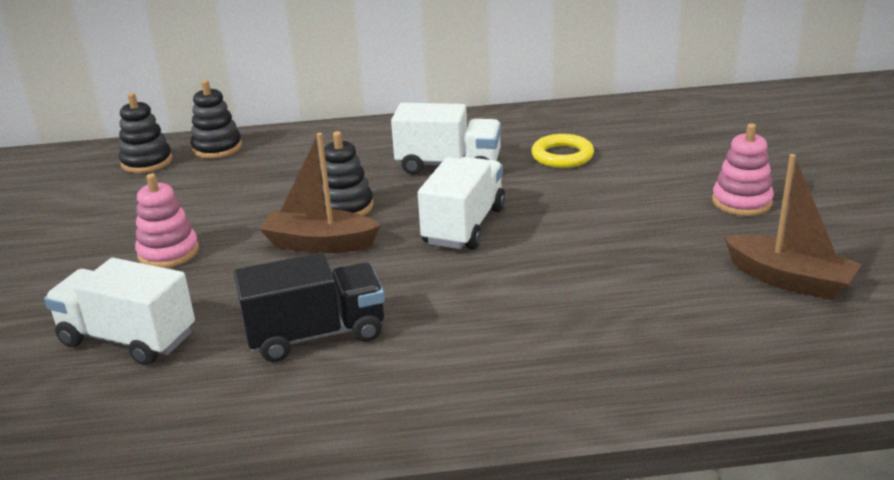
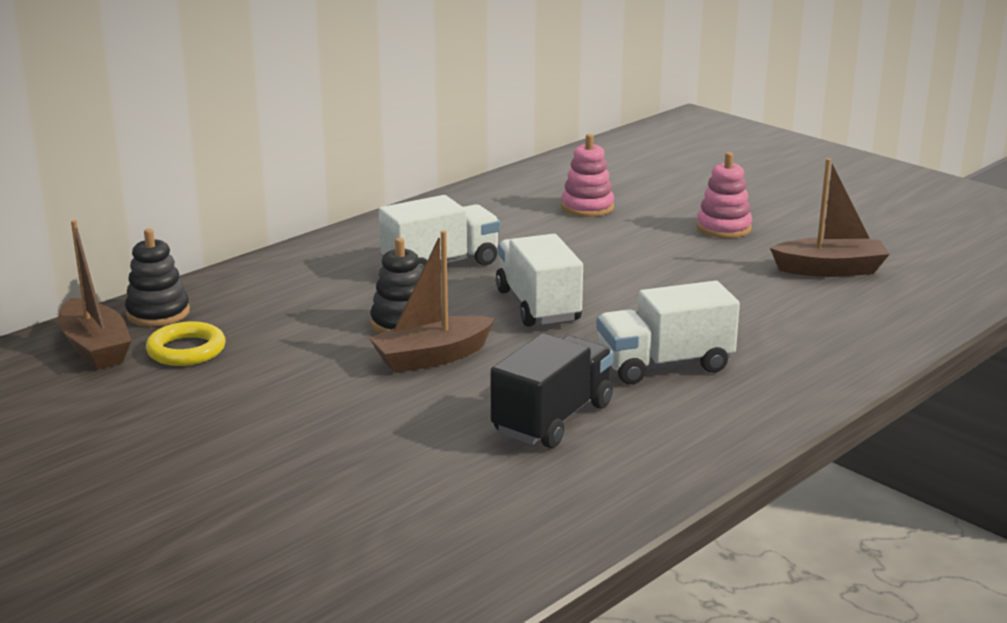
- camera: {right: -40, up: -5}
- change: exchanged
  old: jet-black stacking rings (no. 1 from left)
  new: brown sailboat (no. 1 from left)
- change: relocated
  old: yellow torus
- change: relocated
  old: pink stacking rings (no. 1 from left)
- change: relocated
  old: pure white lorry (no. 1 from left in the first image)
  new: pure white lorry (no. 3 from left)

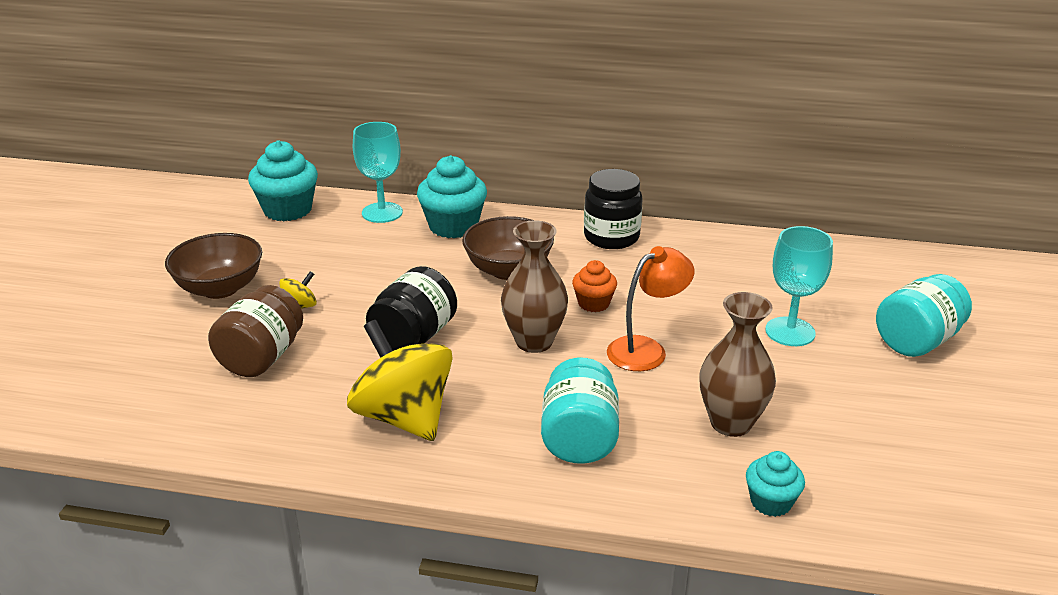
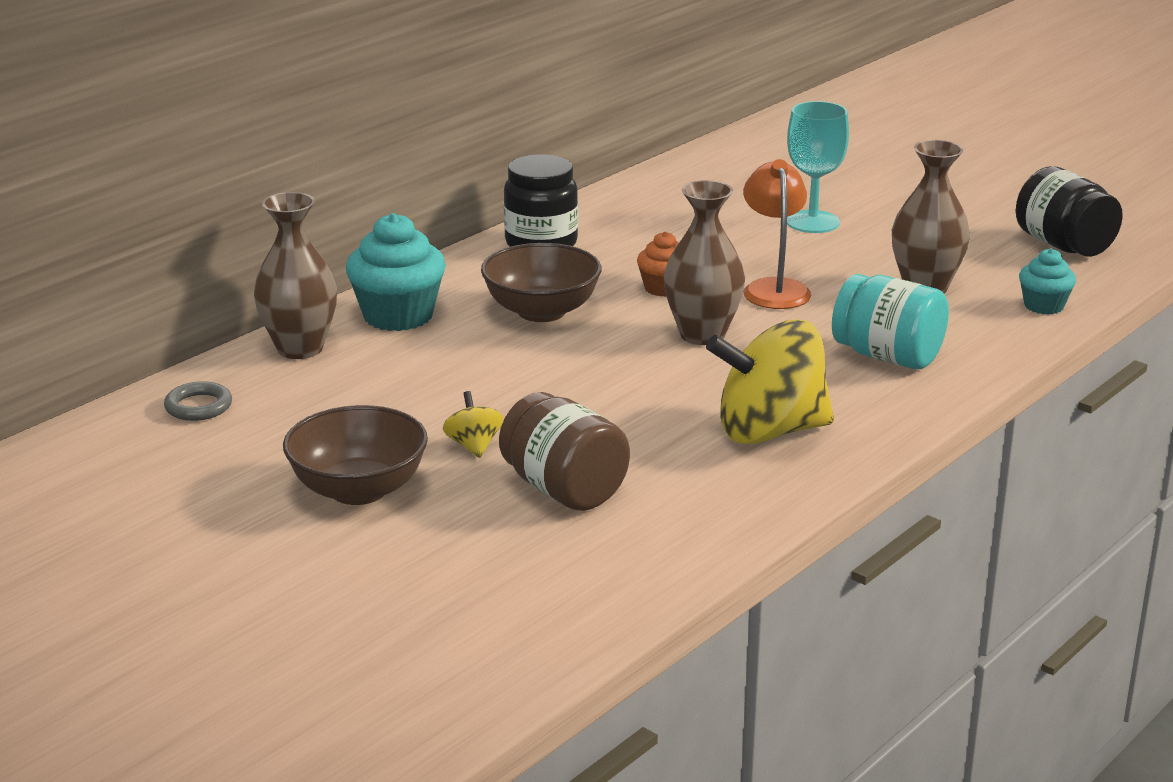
- camera: {right: -60, up: -5}
- change: exchanged
  old: teal chalice (no. 1 from left)
  new: brown flower vase (no. 1 from left)
- change: exchanged
  old: teal fairy cake (no. 1 from left)
  new: grey torus
- change: relocated
  old: jet-black jar (no. 1 from left in the first image)
  new: jet-black jar (no. 2 from left)
- change: missing
  old: teal jar (no. 2 from left)

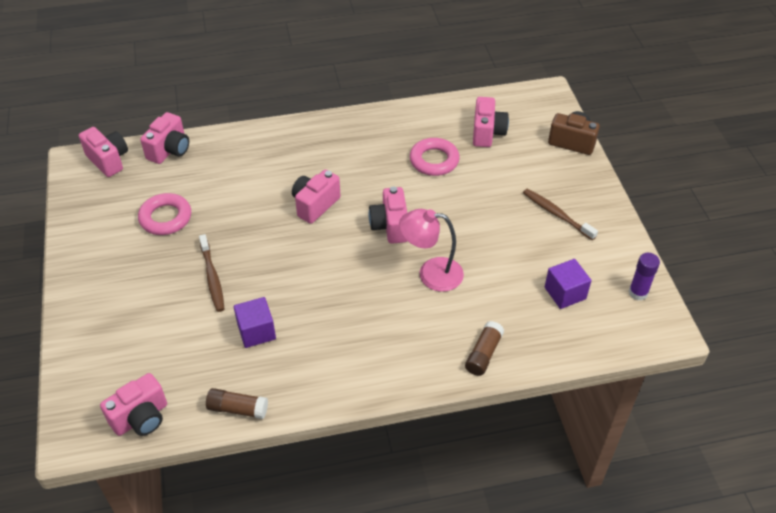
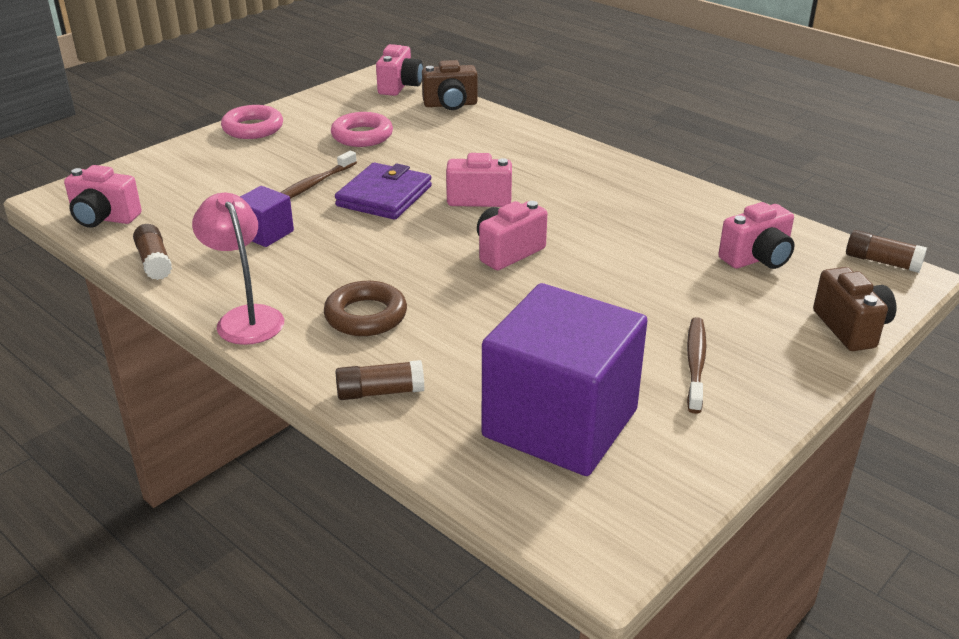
- camera: {right: 55, up: -15}
- change: colour
  old: pink photo camera (no. 3 from left)
  new: brown photo camera (no. 1 from left)
- change: relocated
  old: pink torus (no. 2 from left in the first image)
  new: pink torus (no. 1 from left)
- change: relocated
  old: pink desk lamp
- change: missing
  old: royal purple stick of glue
- change: size
  old: royal purple block (no. 2 from left)
  factor: 2.26
- change: appeared
  new: royal purple billfold
- change: appeared
  new: brown stick of glue (no. 3 from left)
- change: appeared
  new: brown torus

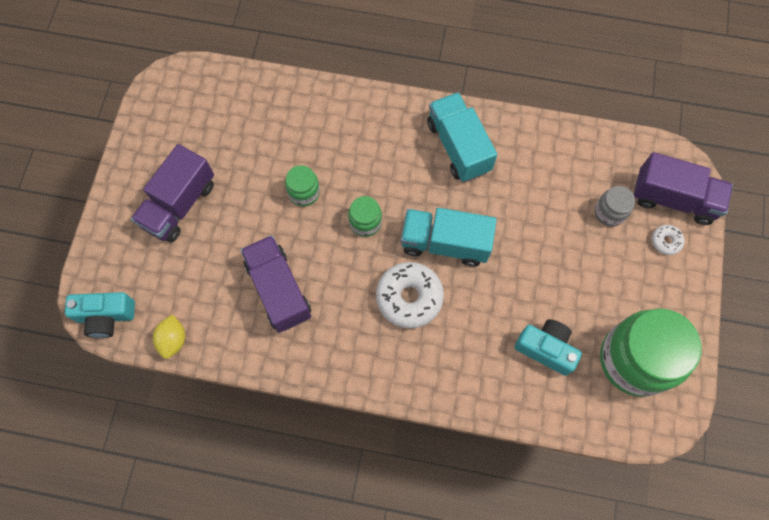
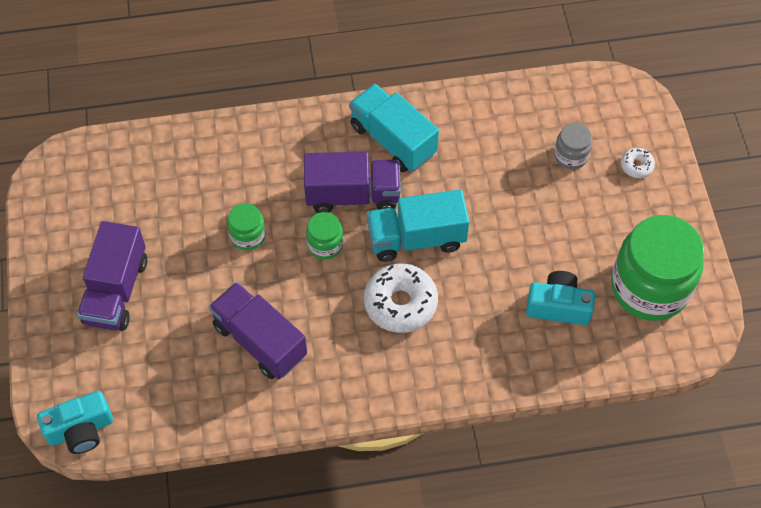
- camera: {right: -20, up: -10}
- change: relocated
  old: royal purple lorry (no. 3 from left)
- change: missing
  old: yellow citrus fruit

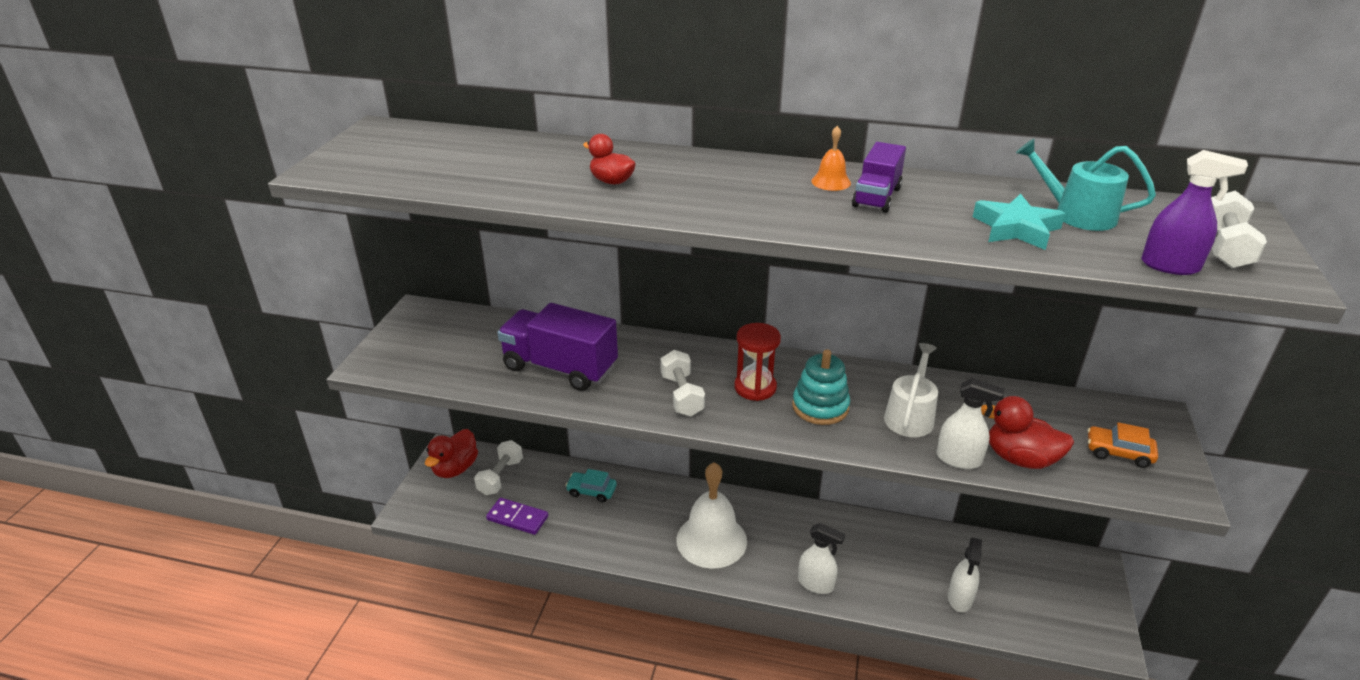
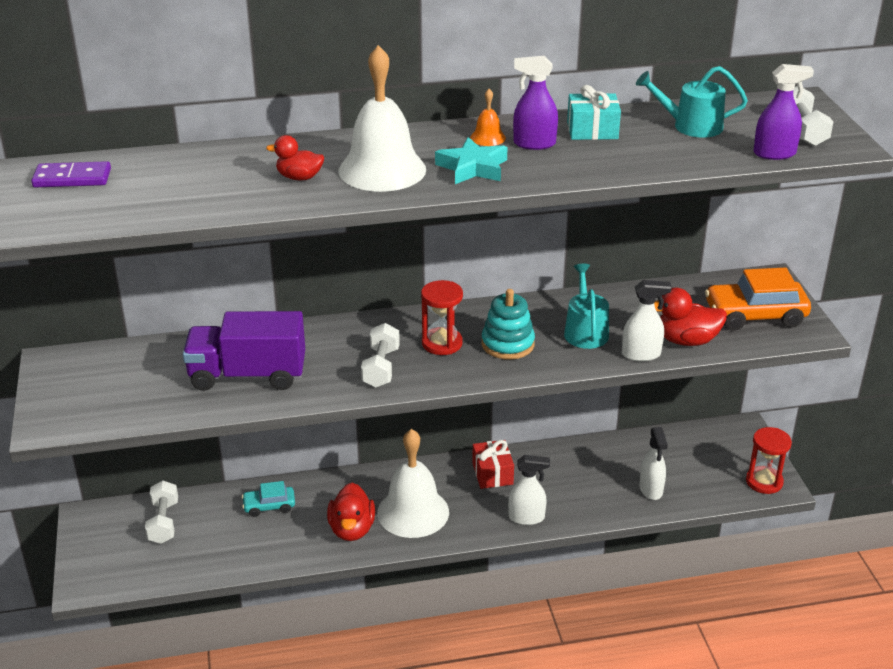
- camera: {right: -25, up: 0}
- change: exchanged
  old: royal purple lorry (no. 2 from left)
  new: royal purple spray bottle (no. 1 from left)
- change: relocated
  old: teal star
- change: colour
  old: pure white watering pot
  new: teal watering pot (no. 1 from left)
- change: spun
  old: pure white free weight (no. 2 from left)
  degrees: 45
- change: size
  old: orange toy car
  factor: 1.81
- change: relocated
  old: crimson rubber duck (no. 1 from left in the first image)
  new: crimson rubber duck (no. 2 from left)
- change: relocated
  old: royal purple domino piece
- change: appeared
  new: pure white hand bell (no. 1 from left)
- change: appeared
  new: teal present
- change: appeared
  new: crimson hourglass (no. 2 from left)
- change: appeared
  new: crimson present

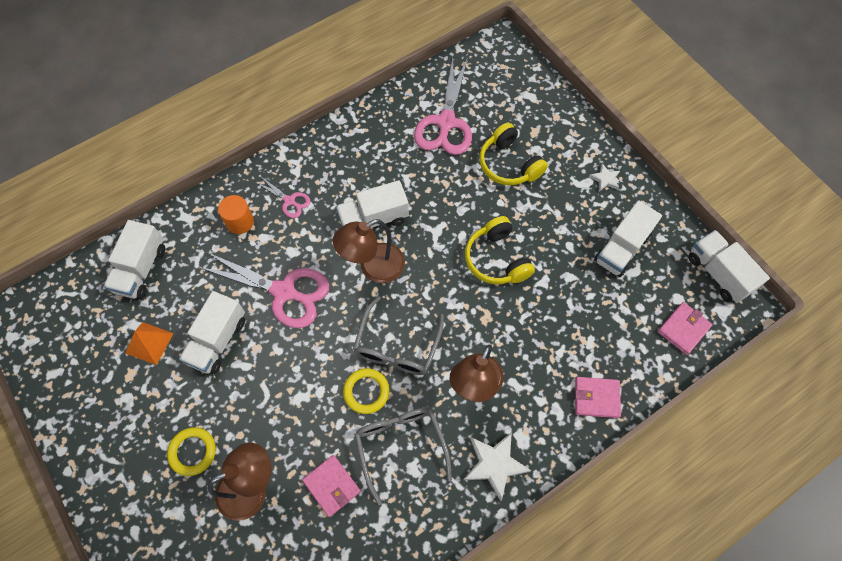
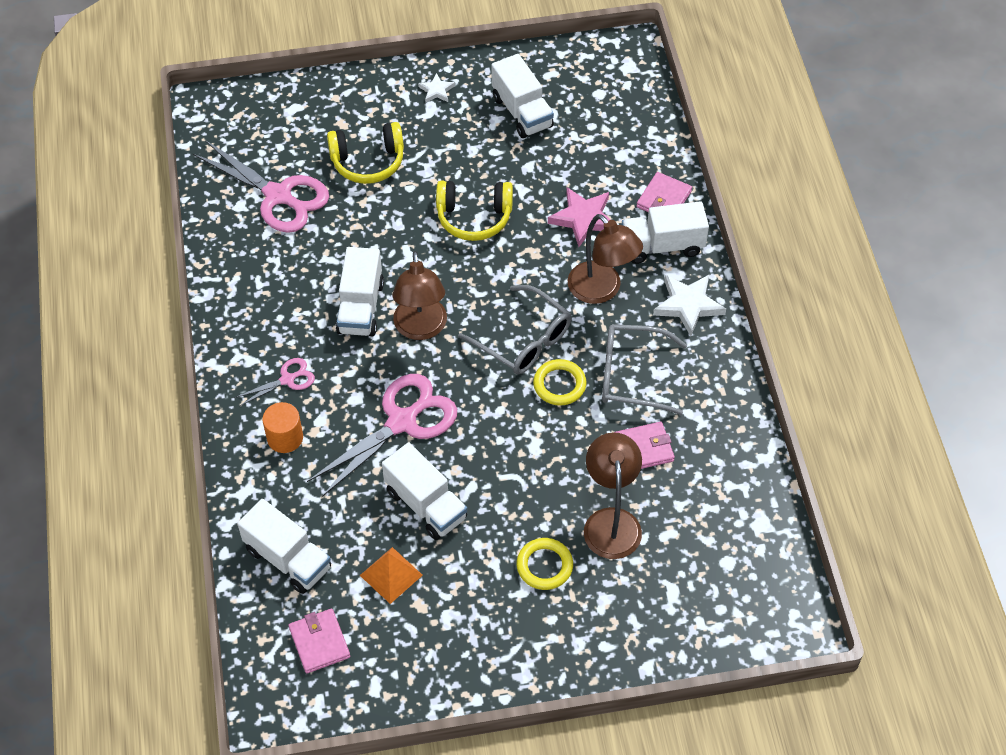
- camera: {right: -65, up: -10}
- change: relocated
  old: pure white lorry (no. 5 from left)
- change: relocated
  old: pink billfold (no. 3 from left in the first image)
  new: pink billfold (no. 1 from left)
- change: appeared
  new: pink star

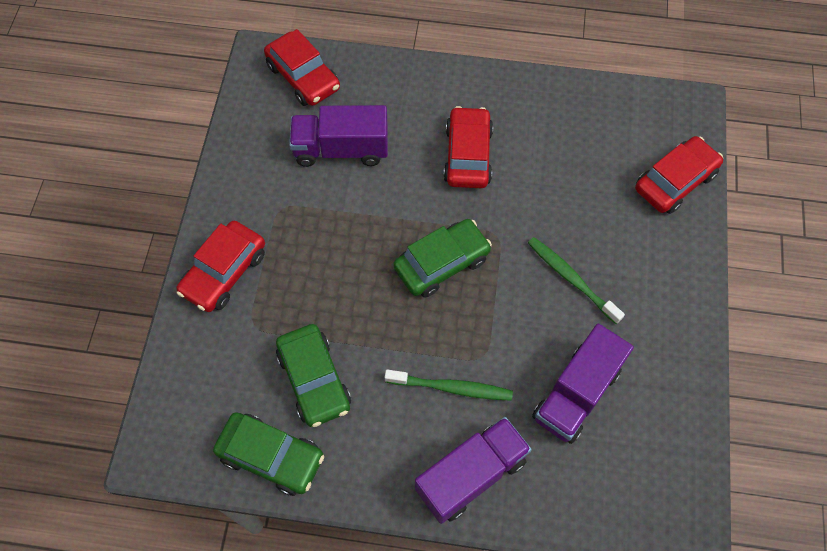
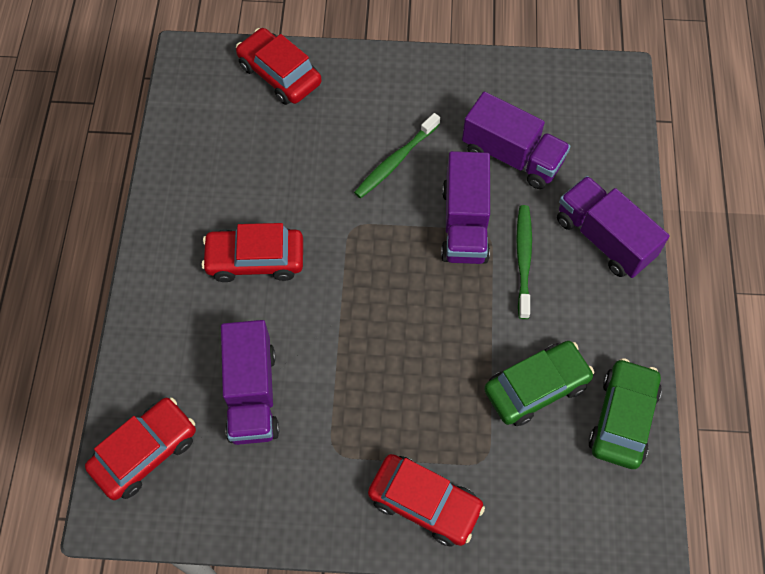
- camera: {right: -95, up: 0}
- change: missing
  old: green toy car (no. 3 from left)
- change: appeared
  new: royal purple lorry (no. 2 from left)

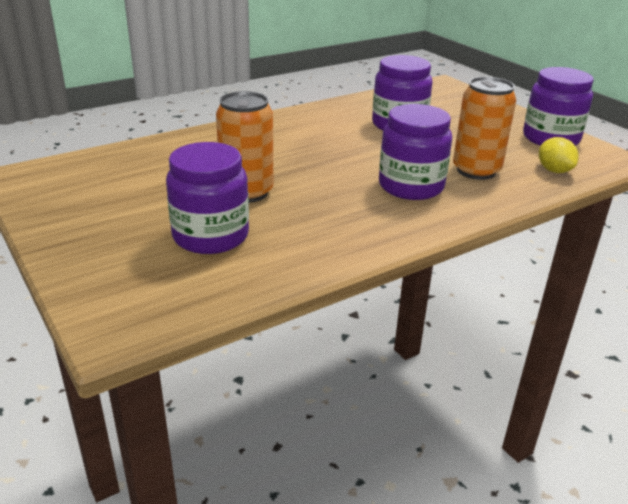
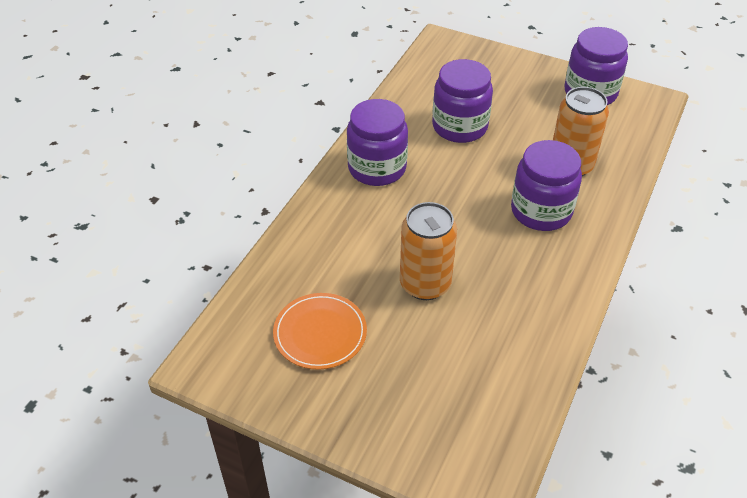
- camera: {right: -30, up: 15}
- change: missing
  old: yellow citrus fruit
- change: relocated
  old: royal purple jar (no. 1 from left)
- change: appeared
  new: orange flat dish

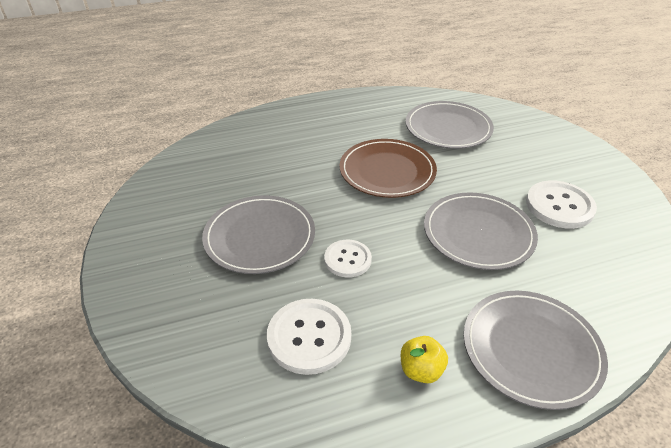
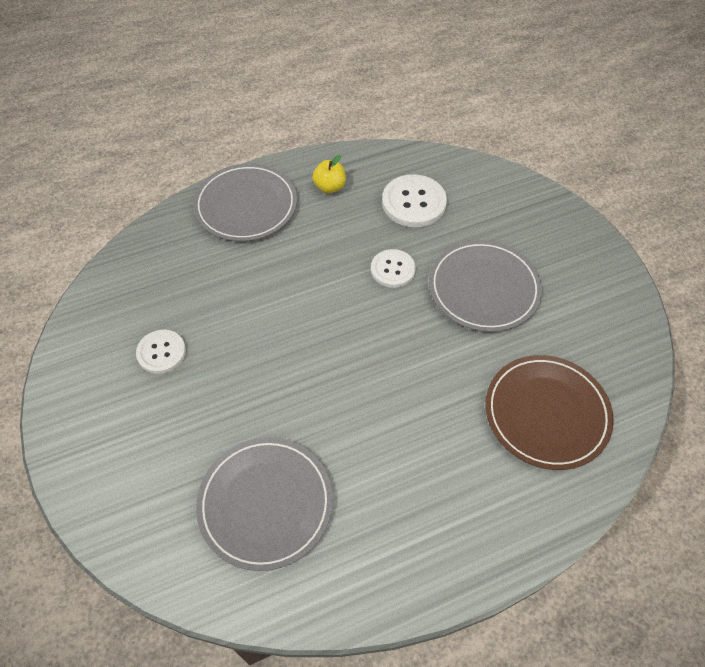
- camera: {right: 175, up: 15}
- change: relocated
  old: brown flat dish
- change: size
  old: pure white button (no. 3 from left in the first image)
  factor: 0.65
- change: missing
  old: grey flat dish (no. 3 from left)

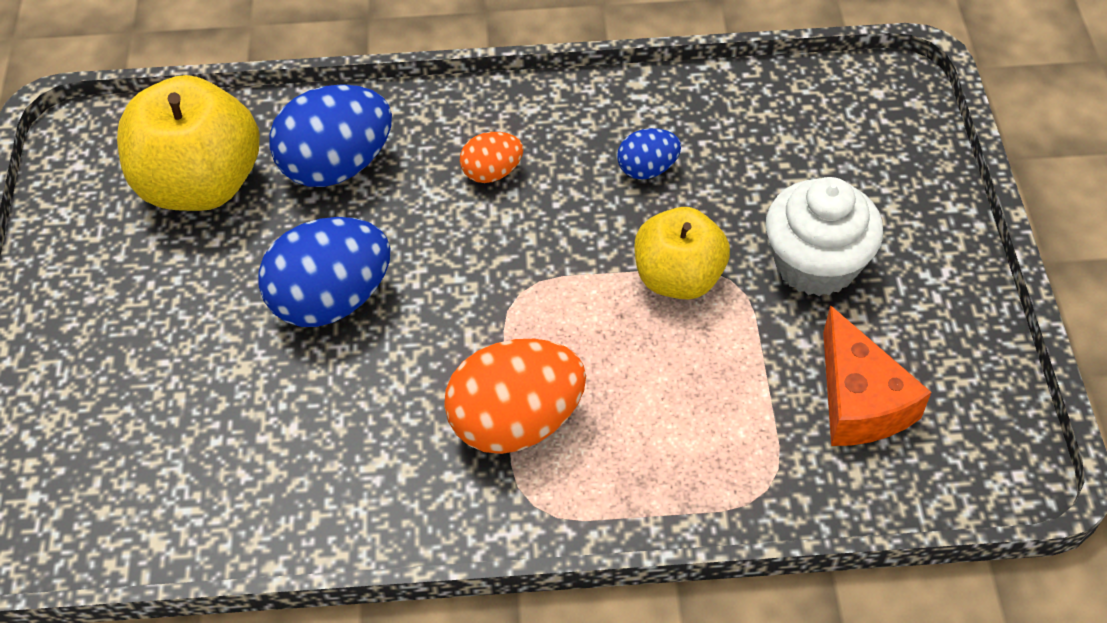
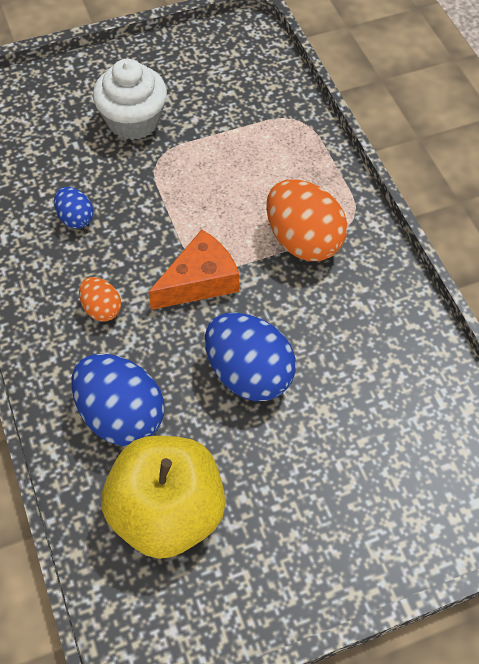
- camera: {right: -110, up: 5}
- change: missing
  old: yellow apple (no. 2 from left)
- change: relocated
  old: orange cheese

